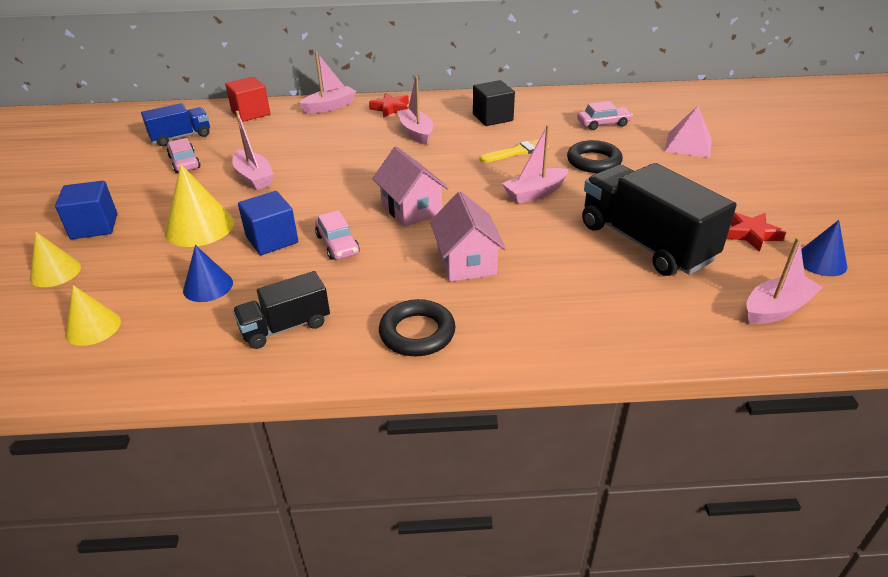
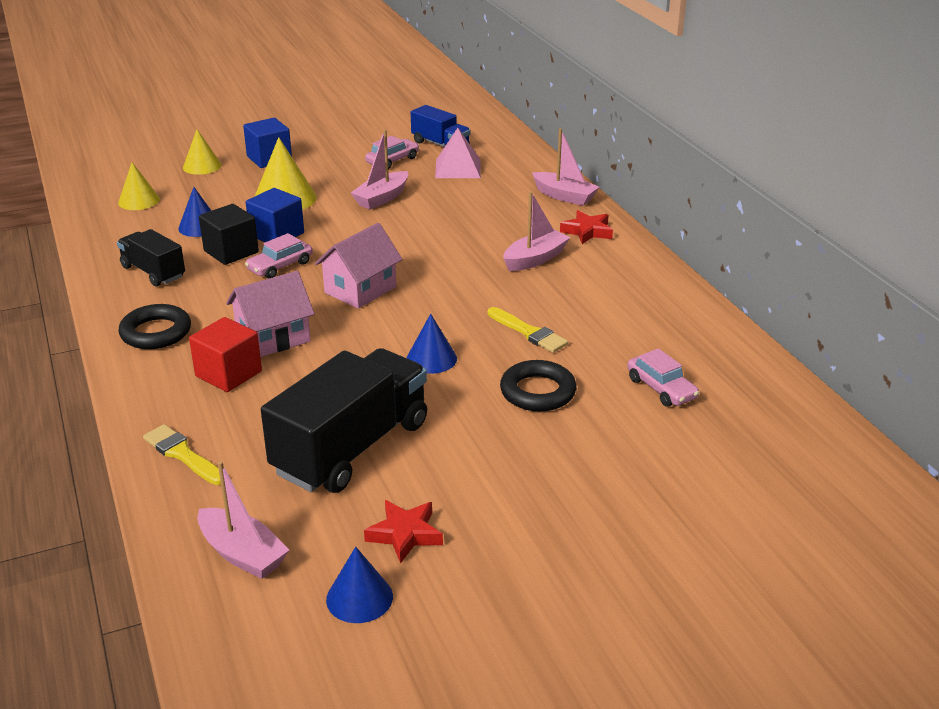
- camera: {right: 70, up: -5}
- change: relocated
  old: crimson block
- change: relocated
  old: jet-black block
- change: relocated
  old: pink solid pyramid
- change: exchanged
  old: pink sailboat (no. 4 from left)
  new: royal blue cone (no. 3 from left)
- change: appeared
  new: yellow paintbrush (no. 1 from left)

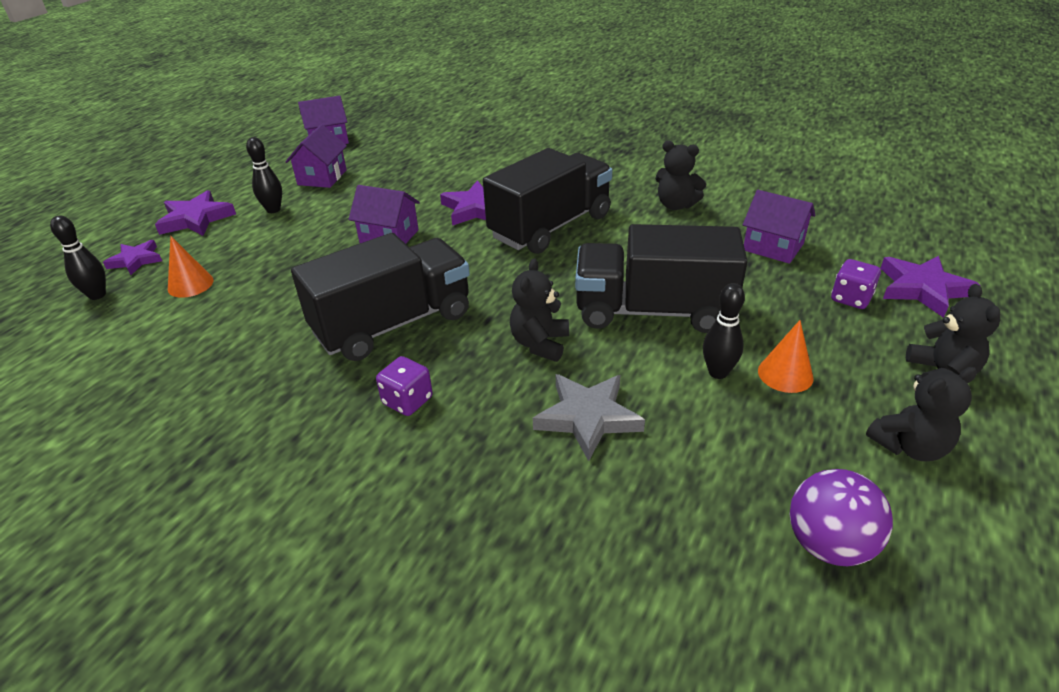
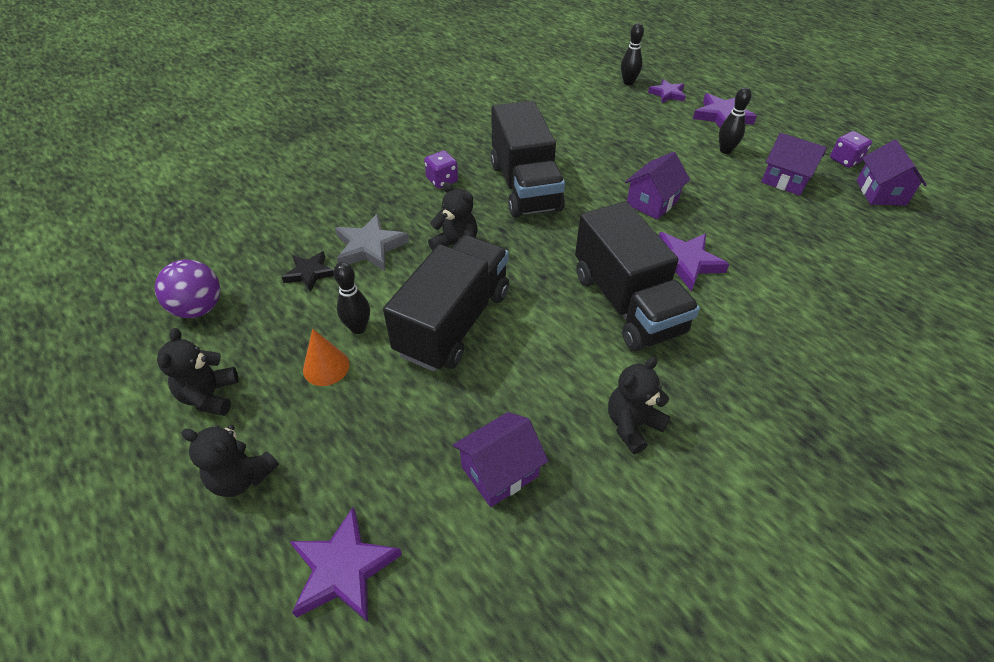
- camera: {right: 110, up: 10}
- change: missing
  old: orange cone (no. 1 from left)
- change: relocated
  old: royal purple game die (no. 2 from left)
- change: appeared
  new: jet-black star

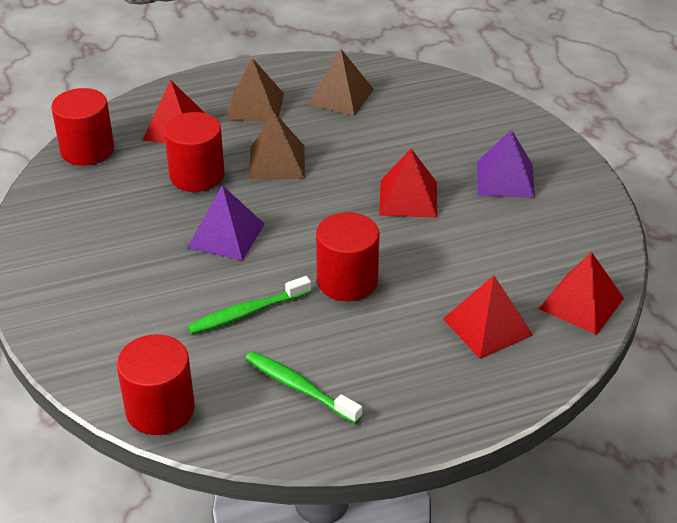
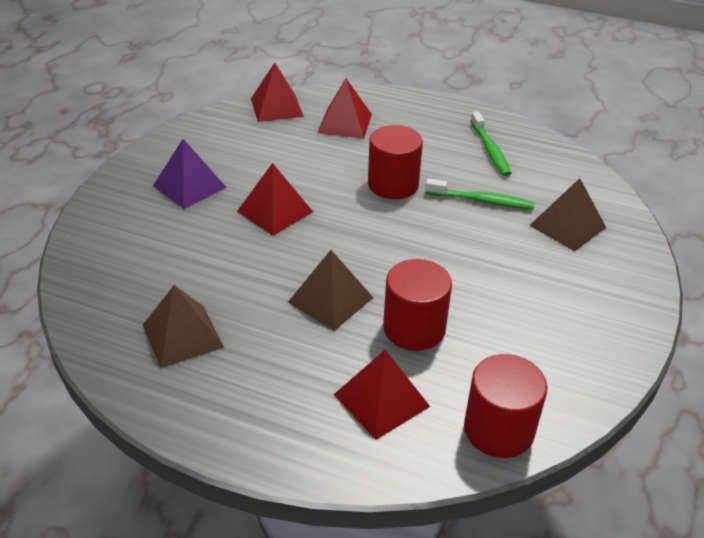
- camera: {right: -140, up: 0}
- change: relocated
  old: brown solid pyramid (no. 1 from left in the first image)
  new: brown solid pyramid (no. 3 from left)
- change: missing
  old: royal purple solid pyramid (no. 1 from left)
- change: missing
  old: crimson cylinder (no. 2 from left)

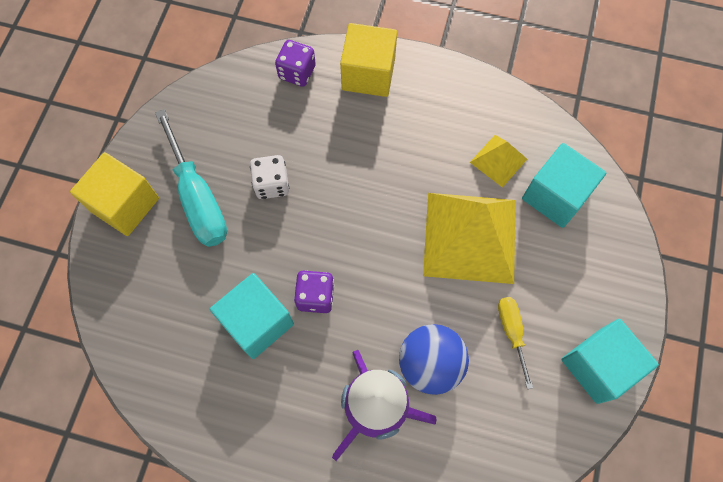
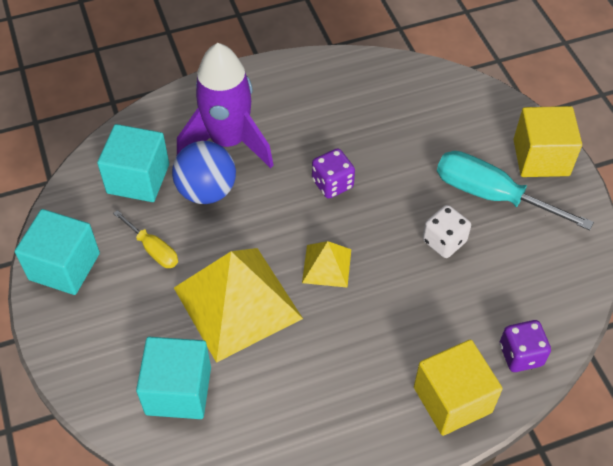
- camera: {right: 145, up: -15}
- change: relocated
  old: yellow solid pyramid (no. 2 from left)
- change: relocated
  old: teal block (no. 1 from left in the first image)
  new: teal block (no. 2 from left)

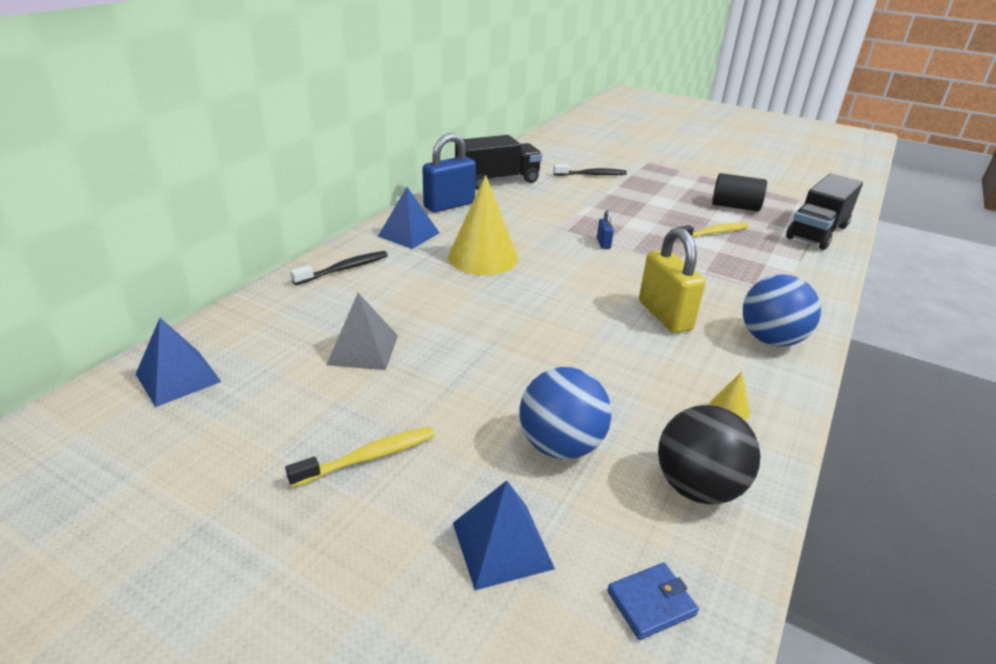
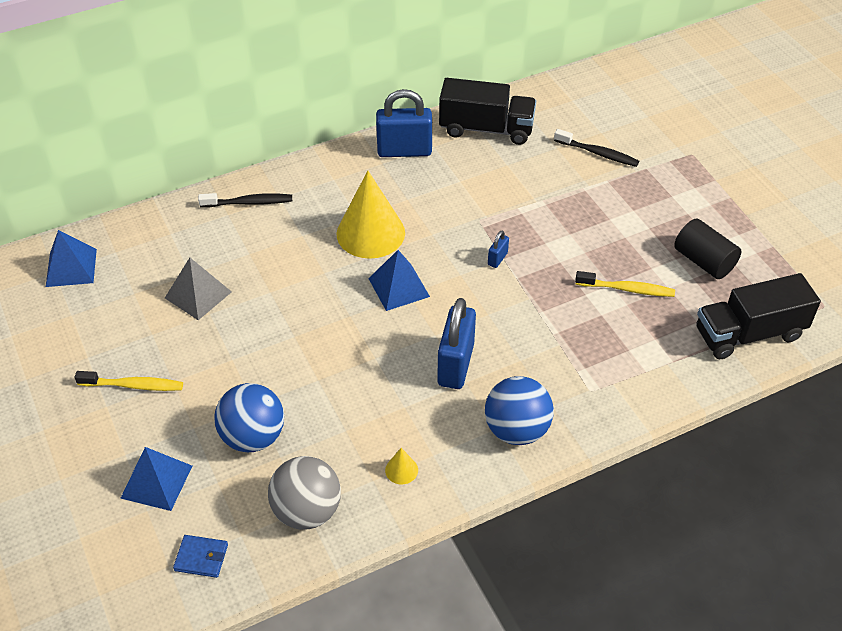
- camera: {right: 35, up: 15}
- change: relocated
  old: royal blue solid pyramid (no. 2 from left in the first image)
  new: royal blue solid pyramid (no. 3 from left)
- change: colour
  old: yellow lock
  new: royal blue lock (no. 2 from left)
- change: colour
  old: jet-black sphere
  new: grey sphere

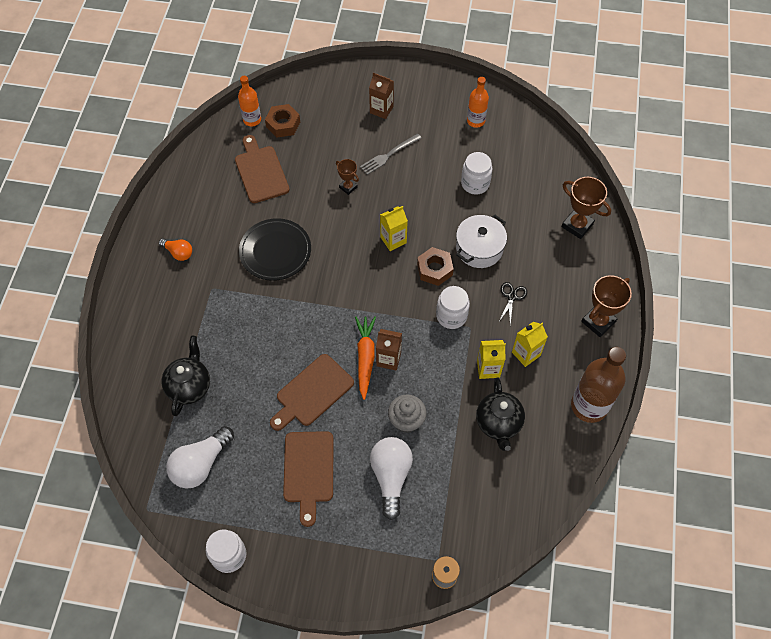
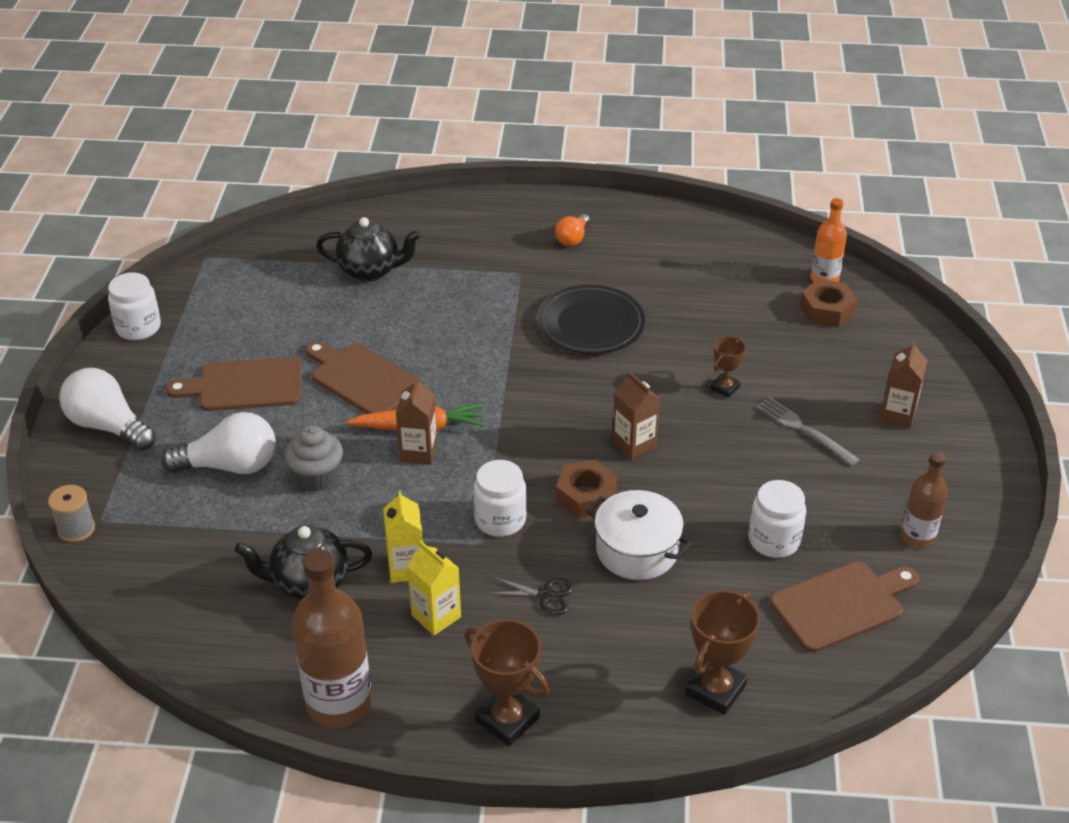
- camera: {right: 85, up: -20}
- change: colour
  old: orange flask (no. 2 from left)
  new: brown flask (no. 2 from left)
- change: relocated
  old: brown chopping board (no. 1 from left in the first image)
  new: brown chopping board (no. 3 from left)
- change: colour
  old: yellow milk carton (no. 1 from left)
  new: brown milk carton (no. 2 from left)
- change: relocated
  old: pure white lightbulb (no. 1 from left)

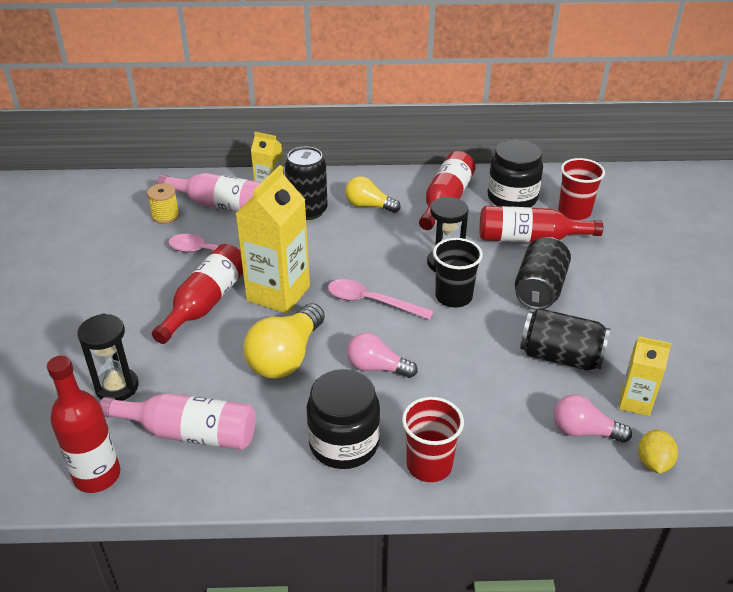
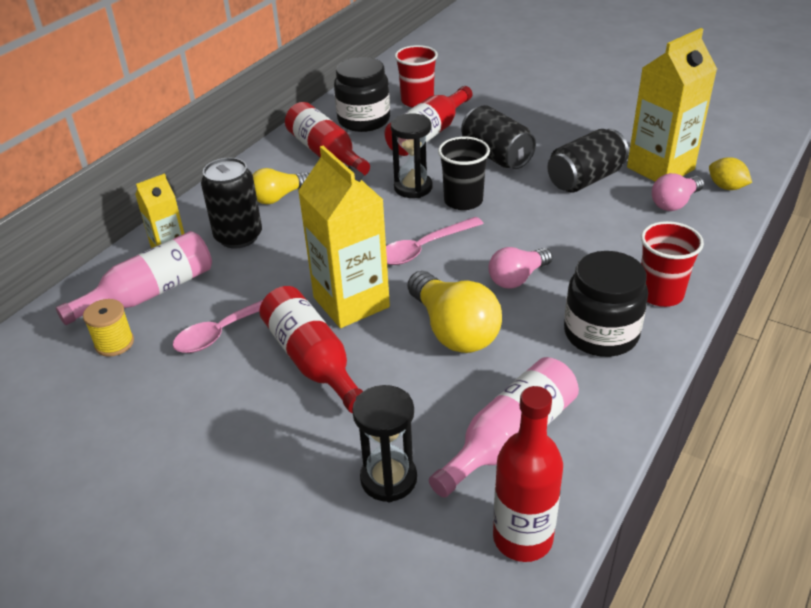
- camera: {right: -55, up: 0}
- change: size
  old: yellow milk carton (no. 3 from left)
  factor: 1.82

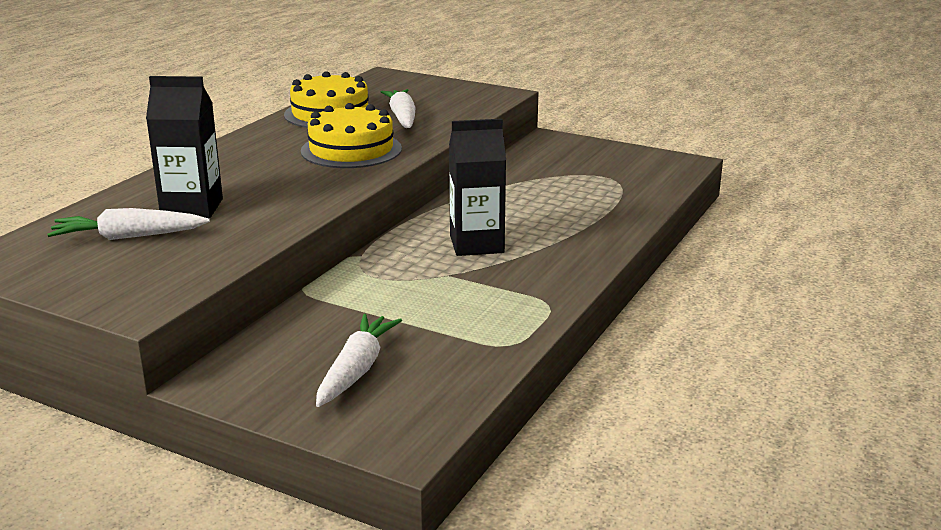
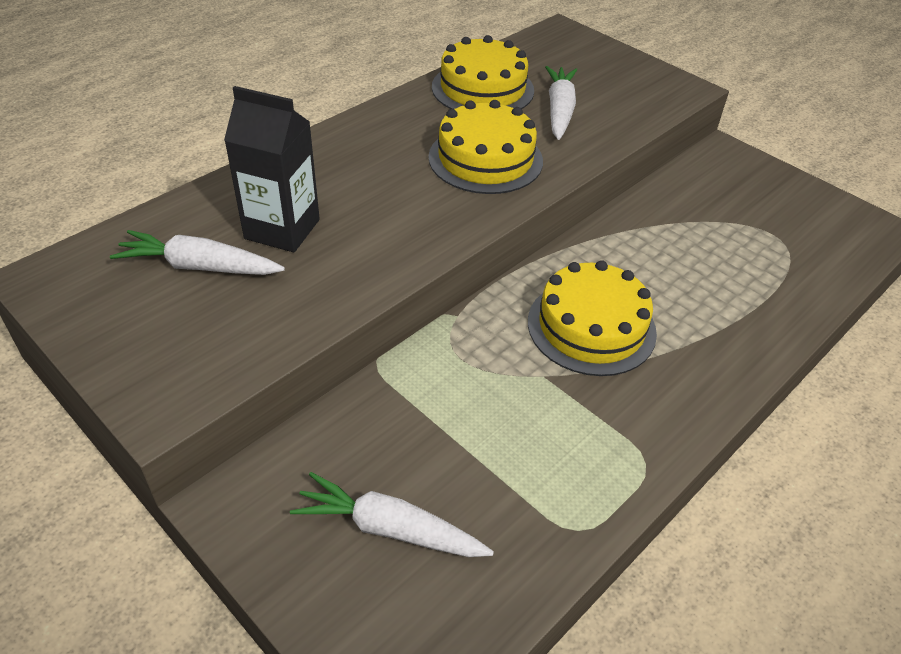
- camera: {right: 15, up: 20}
- change: exchanged
  old: jet-black milk carton (no. 2 from left)
  new: yellow cake (no. 3 from left)
- change: spun
  old: pure white carrot (no. 2 from left)
  degrees: -105

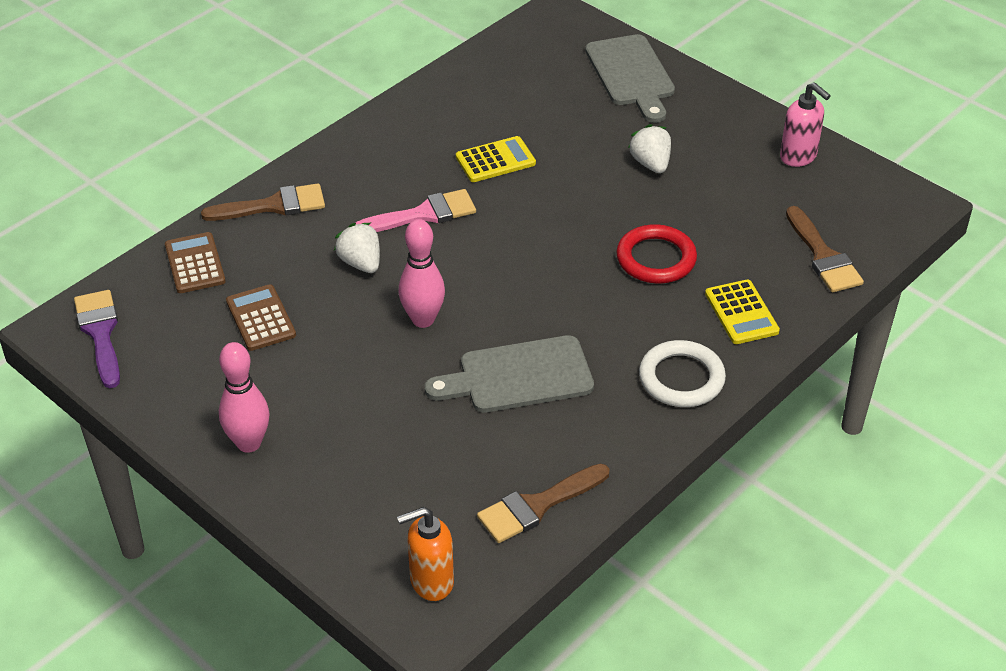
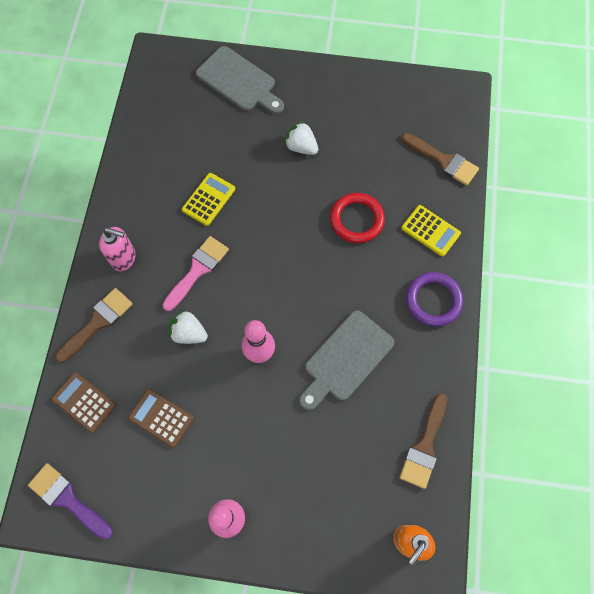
- camera: {right: -35, up: 25}
- change: relocated
  old: pink soap dispenser
- change: colour
  old: pure white torus
  new: royal purple torus

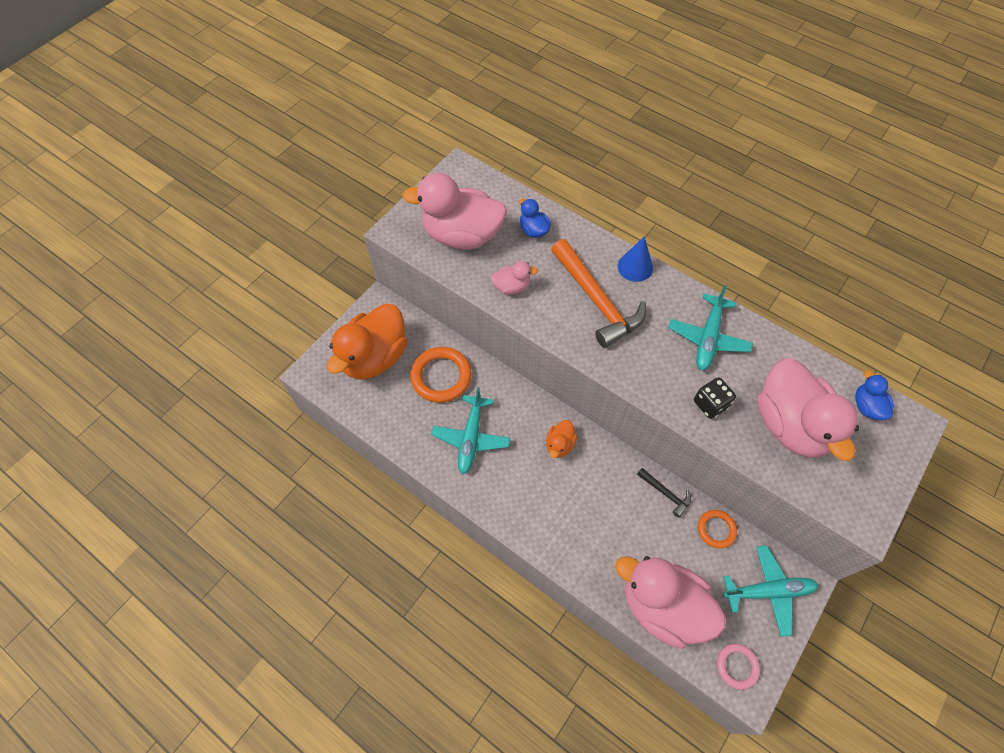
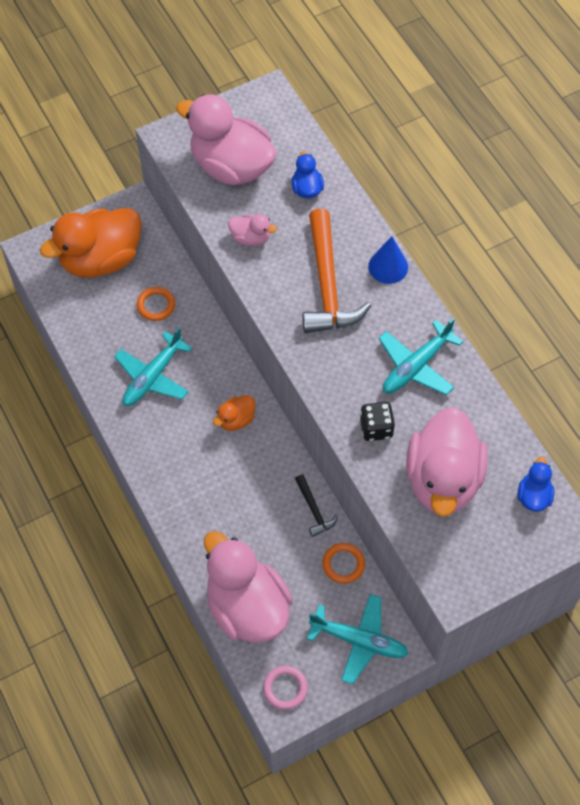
- camera: {right: 25, up: 0}
- change: size
  old: orange torus (no. 1 from left)
  factor: 0.57

